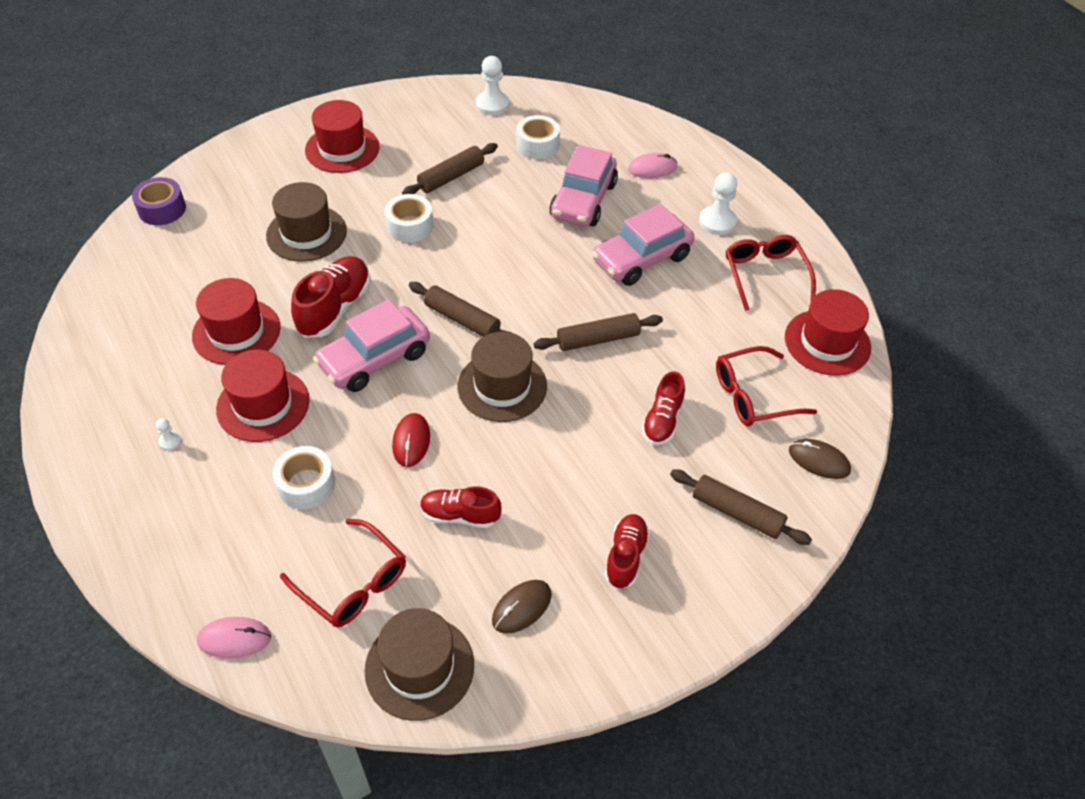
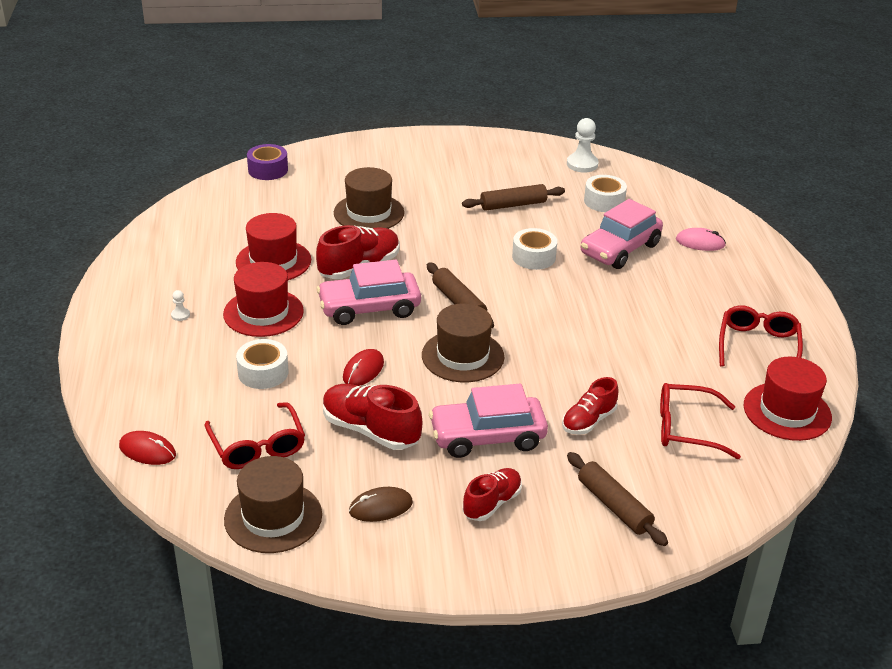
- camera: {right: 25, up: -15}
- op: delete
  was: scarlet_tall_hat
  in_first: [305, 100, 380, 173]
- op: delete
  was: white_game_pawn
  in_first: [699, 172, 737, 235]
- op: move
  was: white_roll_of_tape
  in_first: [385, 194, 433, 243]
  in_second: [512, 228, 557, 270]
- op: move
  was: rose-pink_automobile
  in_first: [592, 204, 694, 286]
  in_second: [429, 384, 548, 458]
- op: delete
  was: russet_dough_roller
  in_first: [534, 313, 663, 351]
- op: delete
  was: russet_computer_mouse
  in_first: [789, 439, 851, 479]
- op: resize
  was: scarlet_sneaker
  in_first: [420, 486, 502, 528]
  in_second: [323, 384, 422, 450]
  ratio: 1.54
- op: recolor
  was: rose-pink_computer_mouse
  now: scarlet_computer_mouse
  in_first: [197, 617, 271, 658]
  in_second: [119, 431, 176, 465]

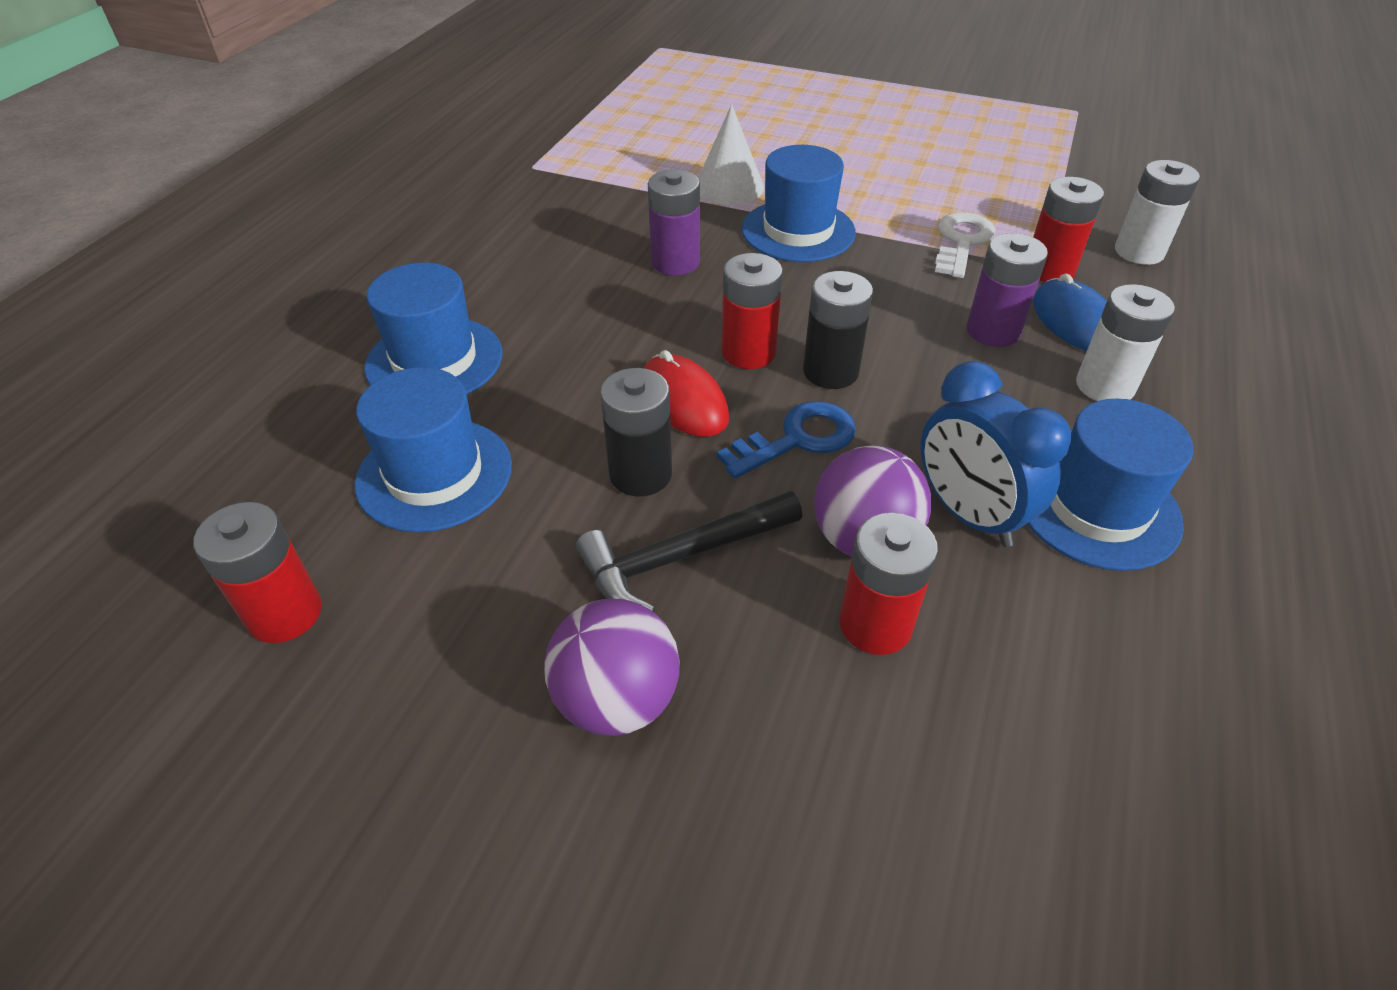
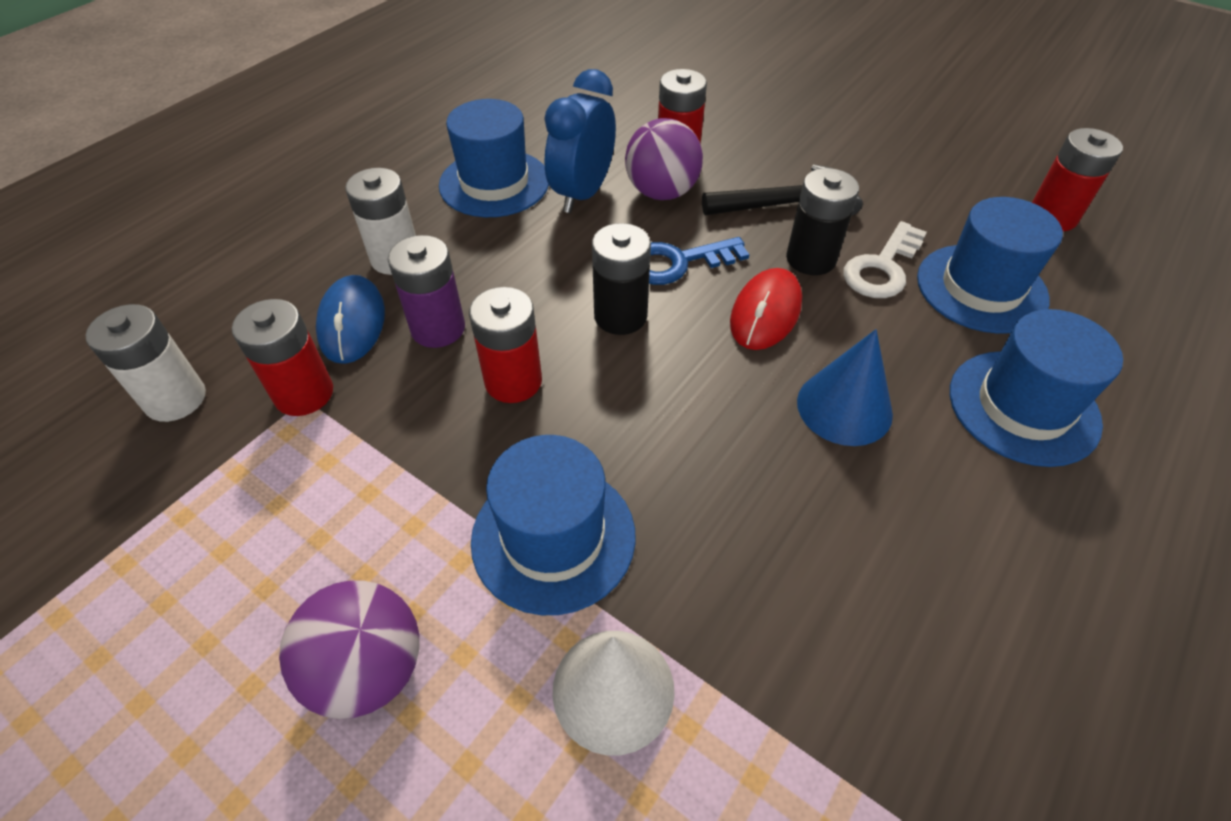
- camera: {right: -165, up: 5}
- op: delete
  was: purple_power_cell
  in_first: [648, 170, 700, 276]
- op: move
  was: white_key
  in_first: [935, 212, 996, 278]
  in_second: [843, 221, 927, 298]
- op: move
  was: scarlet_power_cell
  in_first: [721, 253, 783, 369]
  in_second: [469, 287, 542, 403]
- op: rotate
  was: scarlet_computer_mouse
  in_first: [644, 350, 729, 437]
  in_second: [730, 268, 802, 350]
  clockwise: 45
- op: rotate
  was: blue_bedside_clock
  in_first: [921, 361, 1071, 547]
  in_second: [544, 69, 616, 213]
  clockwise: -135
- op: move
  was: purple_play_ball
  in_first: [544, 599, 680, 736]
  in_second: [279, 581, 420, 719]
- op: insert
  now: blue_solid_cone
  in_second: [797, 329, 893, 446]

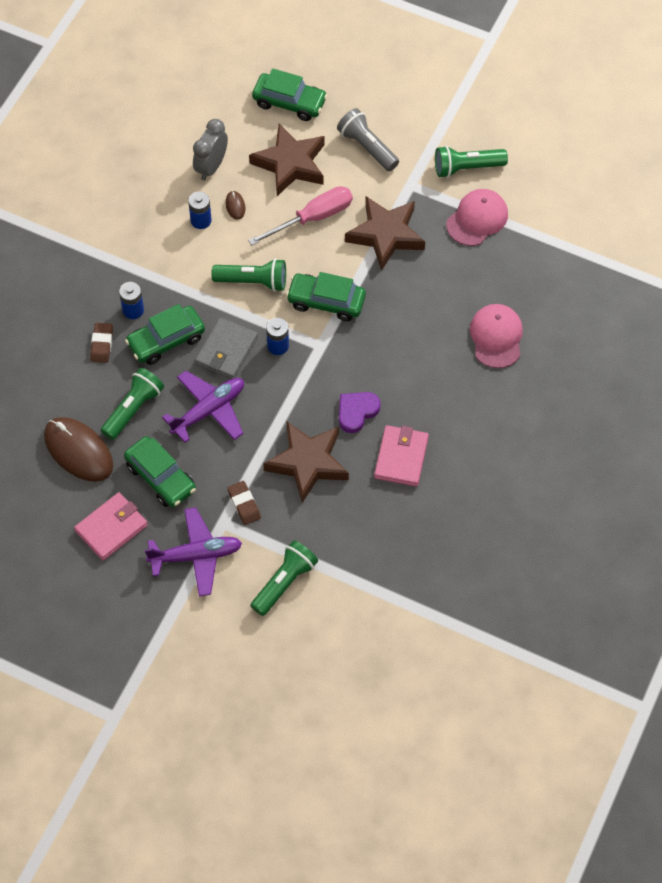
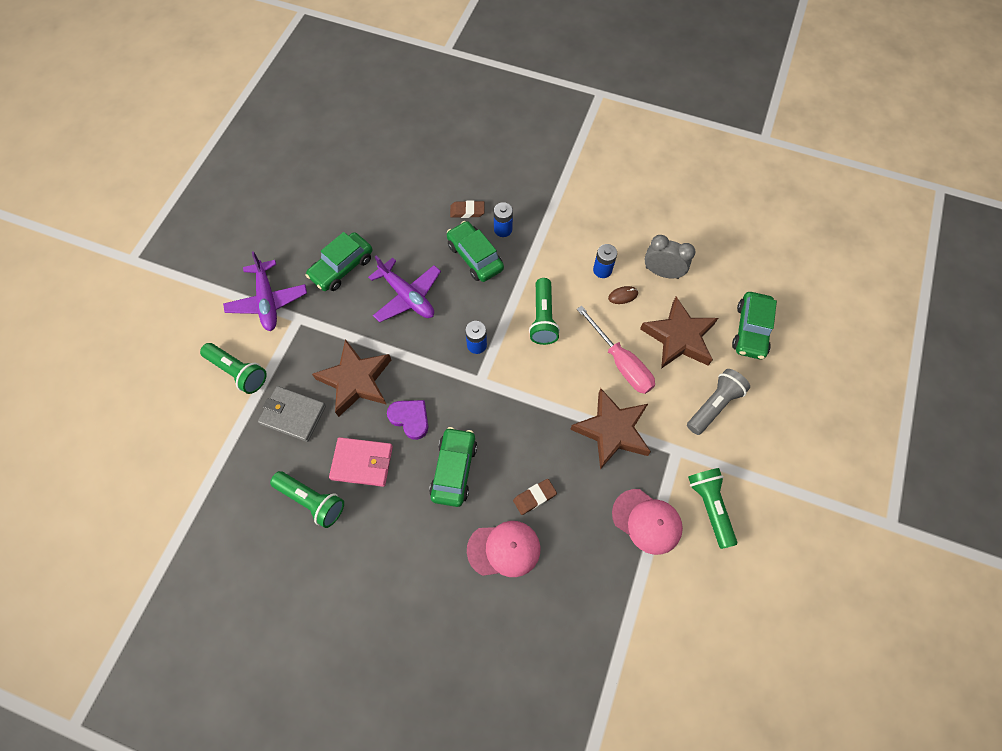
- camera: {right: 85, up: 5}
- op: move
  was: green_automobile
  in_first: [286, 272, 366, 321]
  in_second: [429, 427, 477, 507]
- op: move
  was: ash-grey_wallet
  in_first: [195, 317, 258, 379]
  in_second: [258, 386, 326, 442]
- op: move
  was: green_pocket_torch
  in_first: [101, 368, 164, 440]
  in_second: [270, 471, 344, 528]
- op: delete
  was: russet_computer_mouse
  in_first: [44, 417, 113, 482]
- op: move
  was: russet_eraser
  in_first: [227, 481, 261, 525]
  in_second: [513, 479, 557, 515]
- op: delete
  was: rose-pink_wallet
  in_first: [74, 492, 148, 560]

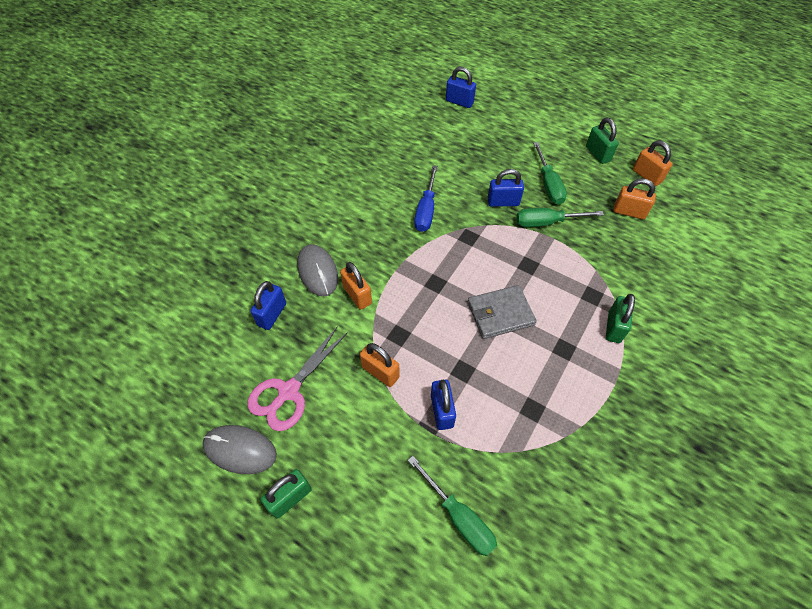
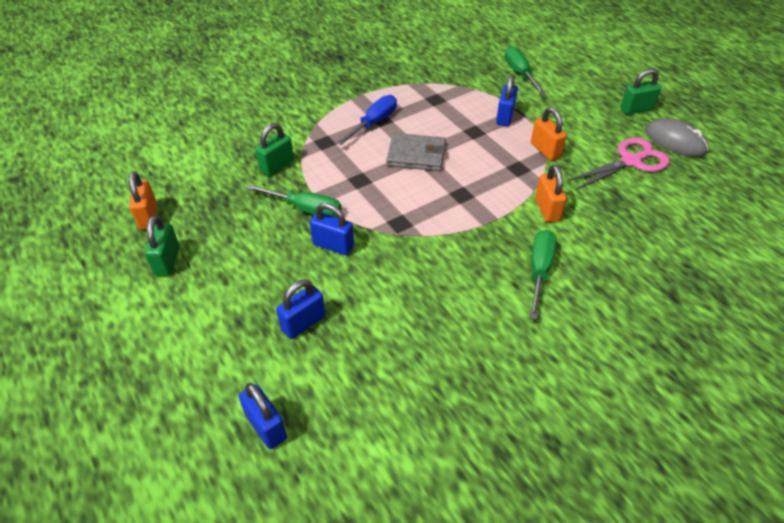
- camera: {right: -155, up: -10}
- op: move
  was: green_flat_screwdriver
  in_first: [533, 142, 567, 205]
  in_second: [529, 230, 556, 319]
- op: move
  was: blue_flat_screwdriver
  in_first: [414, 165, 438, 232]
  in_second: [337, 95, 397, 145]
- op: delete
  was: orange-coloured_padlock
  in_first: [613, 178, 656, 219]
- op: delete
  was: ash-grey_computer_mouse
  in_first: [297, 244, 338, 296]
- op: move
  was: blue_padlock
  in_first: [250, 281, 286, 330]
  in_second: [276, 279, 325, 339]
- op: move
  was: green_padlock
  in_first: [606, 294, 635, 343]
  in_second: [255, 123, 294, 176]

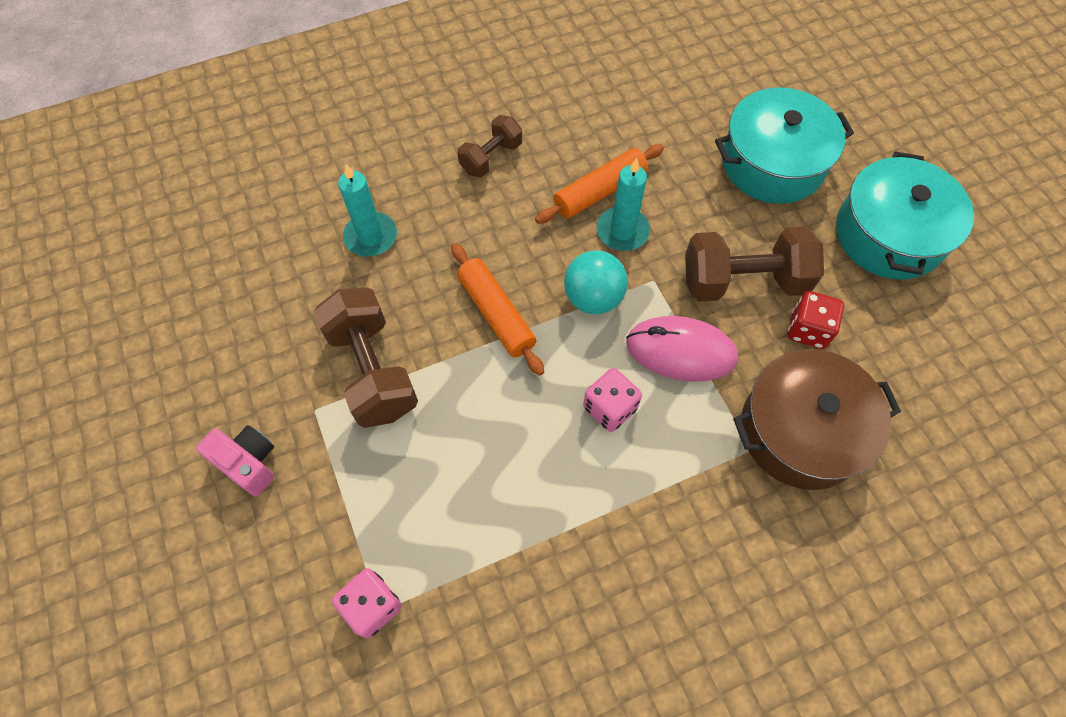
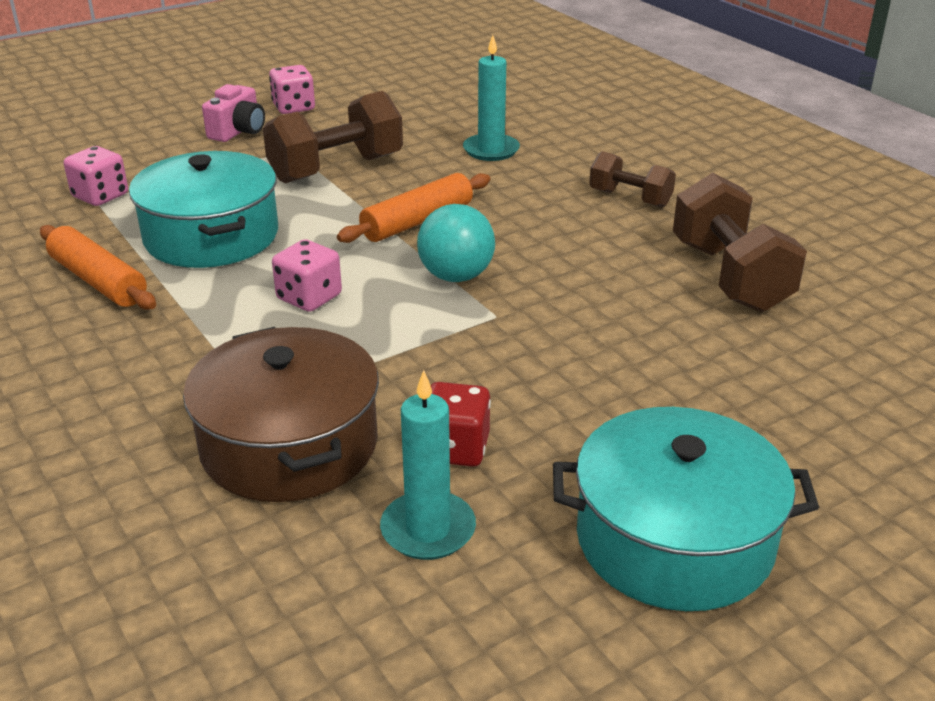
- camera: {right: 80, up: -30}
- op: move
  was: teal_stockpot
  in_first: [715, 87, 854, 204]
  in_second: [129, 151, 278, 268]
- op: move
  was: orange-coloured_dough_roller
  in_first: [535, 144, 664, 224]
  in_second: [40, 225, 156, 310]
- op: move
  was: teal_candle
  in_first: [596, 158, 650, 251]
  in_second: [380, 370, 476, 560]
- op: move
  was: russet_hand_weight
  in_first: [685, 226, 824, 302]
  in_second: [673, 173, 807, 312]
- op: delete
  was: rose-pink_computer_mouse
  in_first: [626, 316, 738, 381]
- op: insert
  now: rose-pink_die
  in_second: [269, 65, 315, 114]

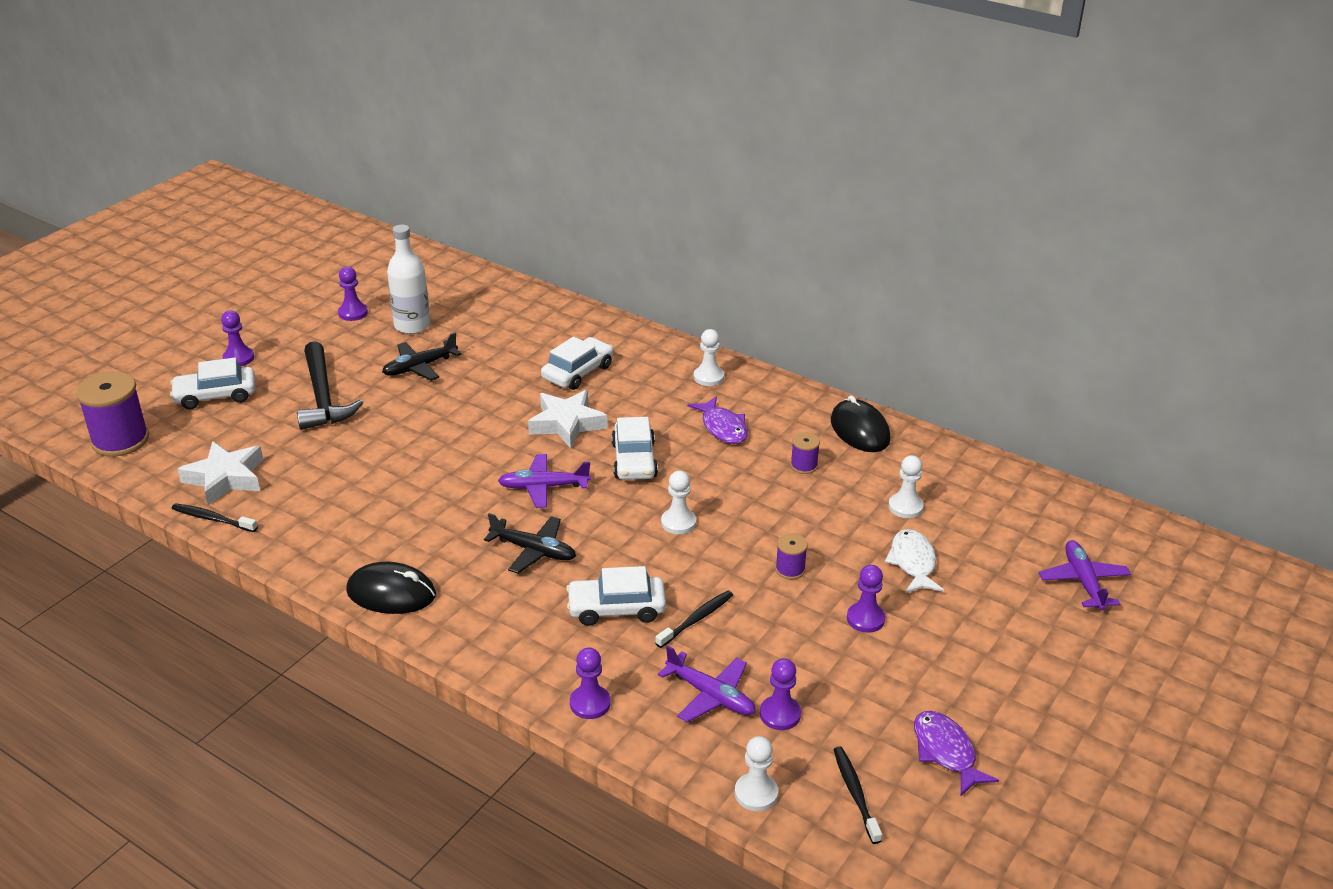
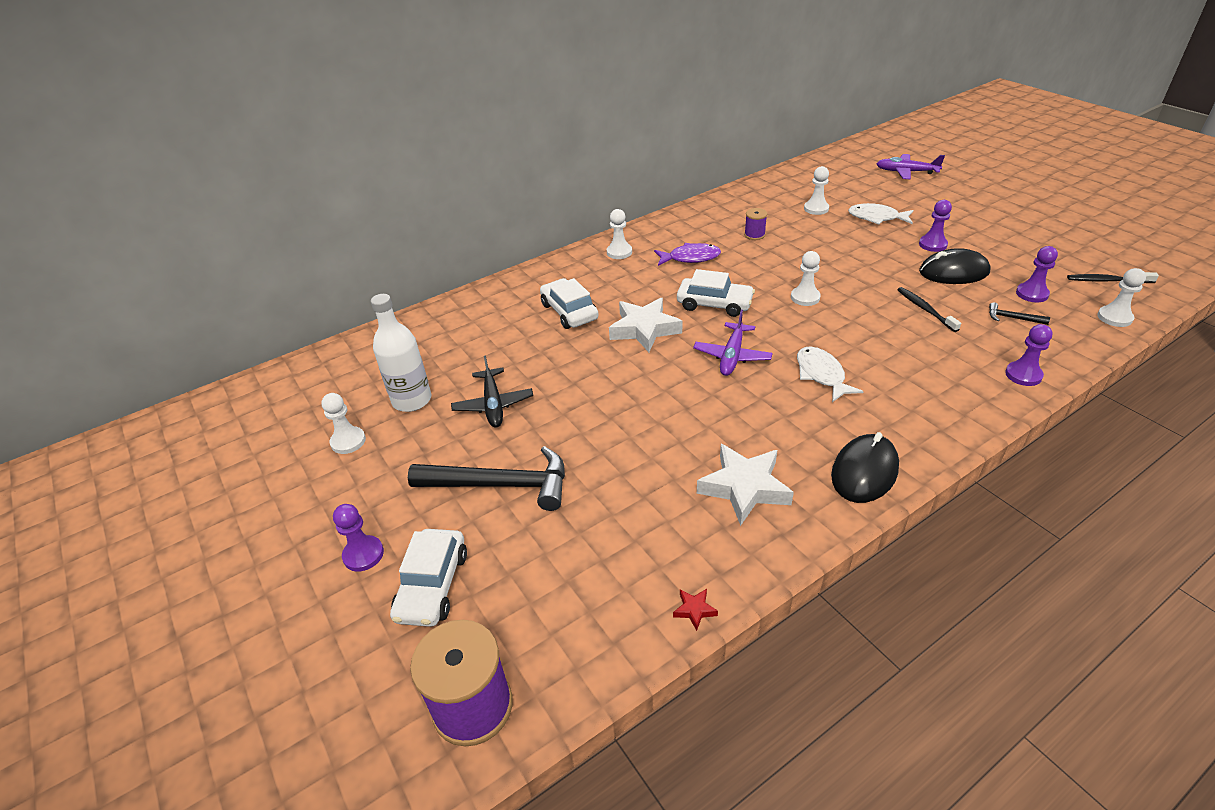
- camera: {right: -65, up: 5}
- op: recolor
  was: purple_game_pawn
  now: white_game_pawn
  in_first: [338, 267, 368, 321]
  in_second: [321, 393, 366, 454]
- op: move
  was: jet-black_computer_mouse
  in_first: [831, 395, 891, 452]
  in_second: [919, 248, 991, 284]
- op: move
  was: white_star
  in_first: [177, 441, 263, 506]
  in_second: [697, 444, 794, 526]
- op: replace
  was: jet-black_dental_brush
  now: scarlet_star
  in_first: [172, 503, 258, 532]
  in_second: [673, 589, 718, 631]
- op: replace
  was: jet-black_plane
  now: white_toy_fish
  in_first: [484, 513, 576, 573]
  in_second: [797, 346, 864, 402]
- op: delete
  was: purple_reel_of_thread
  in_first: [775, 533, 808, 580]
- op: delete
  was: white_automobile
  in_first: [566, 566, 666, 626]
- op: replace
  was: purple_plane
  now: jet-black_carpenter's_hammer
  in_first: [658, 645, 755, 722]
  in_second: [989, 302, 1050, 325]
- op: delete
  was: purple_toy_fish
  in_first: [914, 711, 999, 796]

